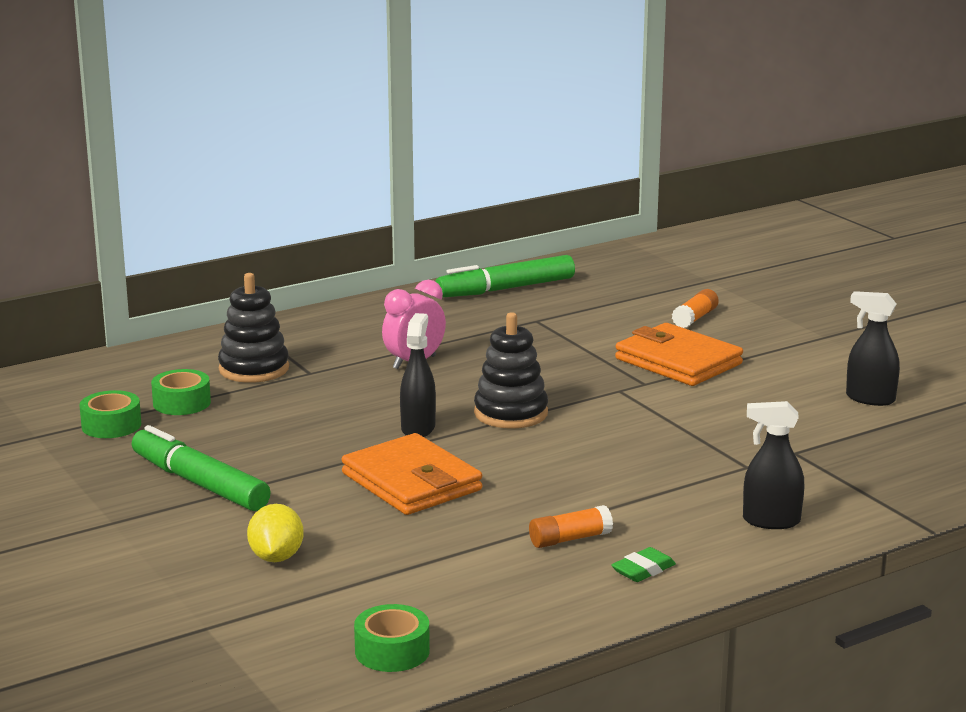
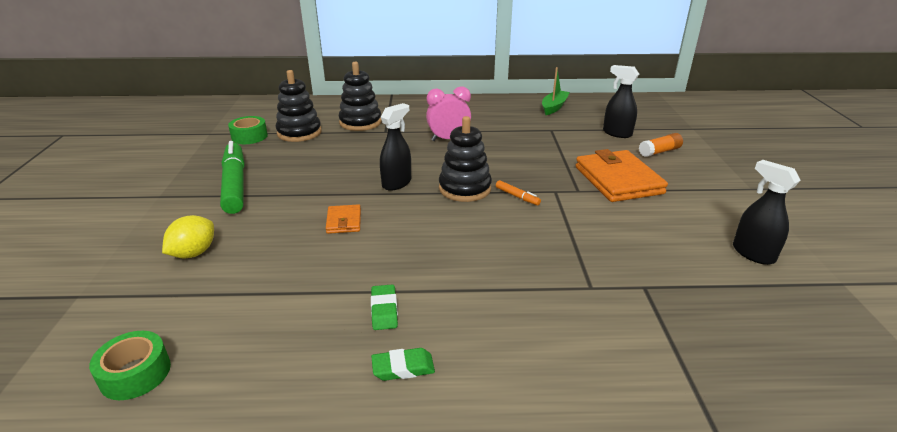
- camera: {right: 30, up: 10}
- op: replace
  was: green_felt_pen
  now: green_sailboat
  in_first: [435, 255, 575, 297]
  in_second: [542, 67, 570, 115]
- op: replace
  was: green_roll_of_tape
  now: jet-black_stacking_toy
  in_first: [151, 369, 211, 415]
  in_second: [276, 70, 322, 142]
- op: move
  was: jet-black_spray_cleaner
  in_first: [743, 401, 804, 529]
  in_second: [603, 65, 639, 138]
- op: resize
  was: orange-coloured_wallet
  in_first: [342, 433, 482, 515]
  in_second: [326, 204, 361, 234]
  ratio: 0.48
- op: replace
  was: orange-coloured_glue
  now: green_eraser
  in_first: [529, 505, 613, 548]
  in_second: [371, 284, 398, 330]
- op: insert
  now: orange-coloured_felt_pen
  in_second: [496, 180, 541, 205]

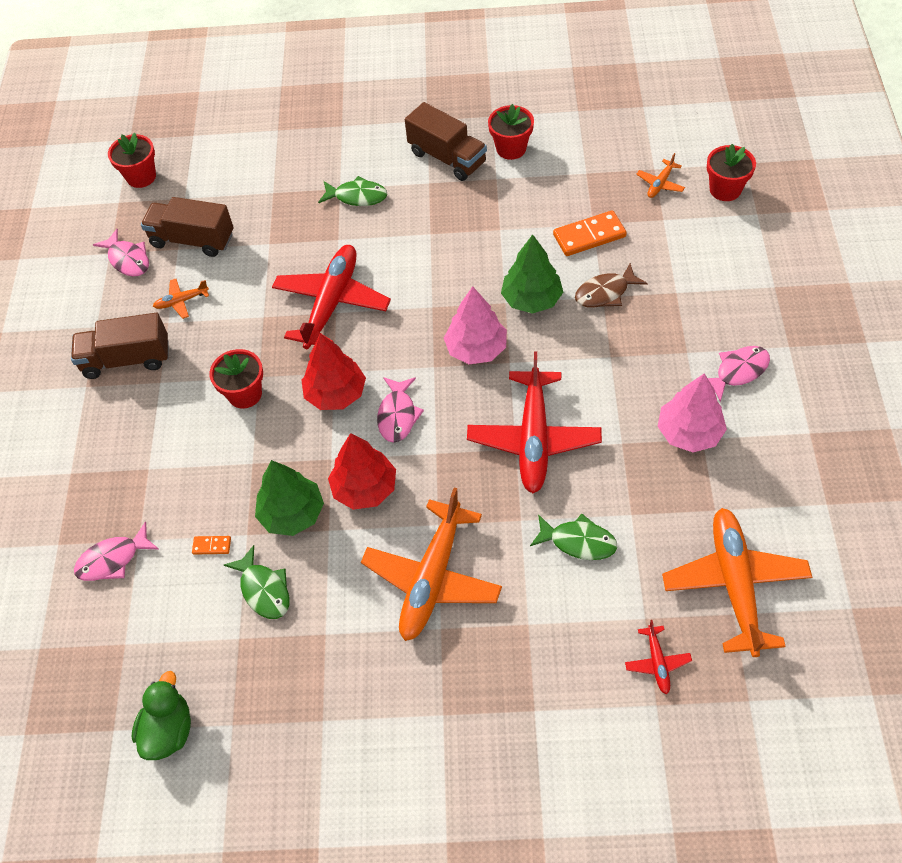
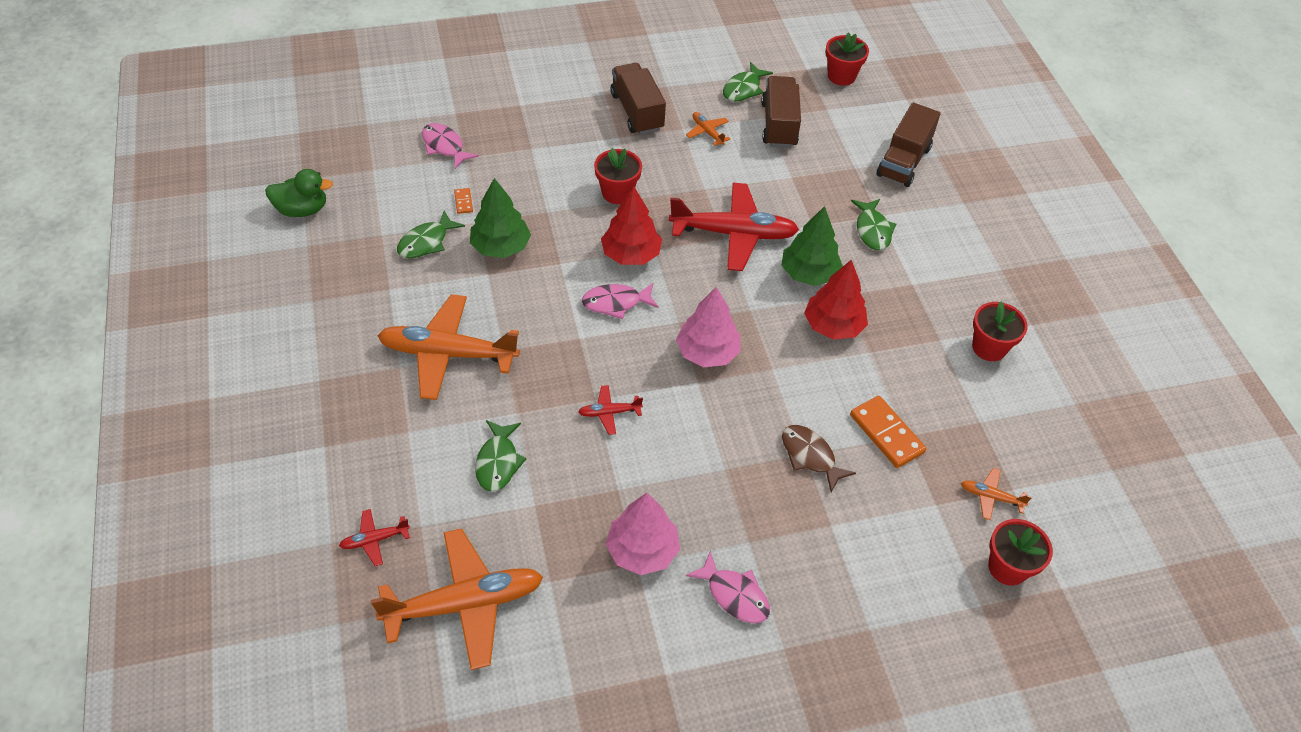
- camera: {right: 70, up: -5}
- op: move
  was: russet_truck
  in_first: [405, 102, 487, 181]
  in_second: [877, 103, 940, 187]
- op: recolor
  was: rose-pink_toy_fish
  now: green_toy_fish
  in_first: [93, 229, 149, 276]
  in_second: [723, 62, 773, 102]
- op: move
  was: green_toy_tree
  in_first: [501, 234, 563, 314]
  in_second: [781, 206, 843, 286]
- op: resize
  was: scarlet_plane
  in_first: [467, 352, 602, 493]
  in_second: [579, 385, 643, 435]
  ratio: 0.44
- op: move
  was: scarlet_toy_tree
  in_first: [328, 433, 396, 510]
  in_second: [804, 260, 868, 340]

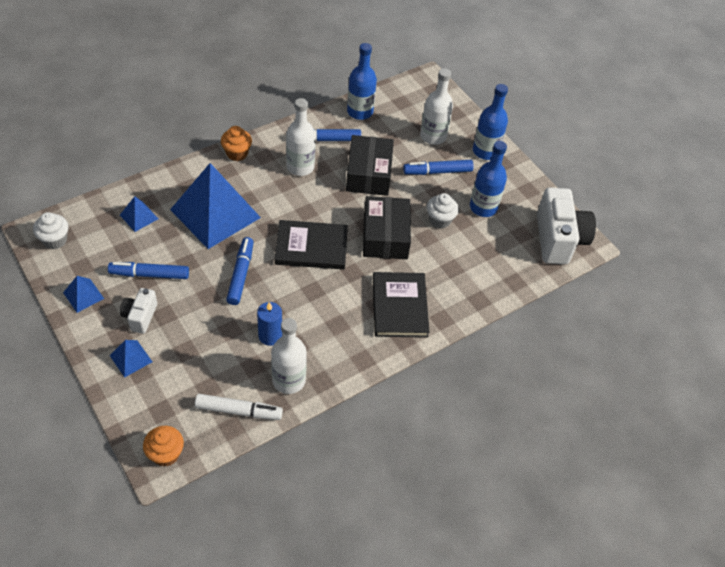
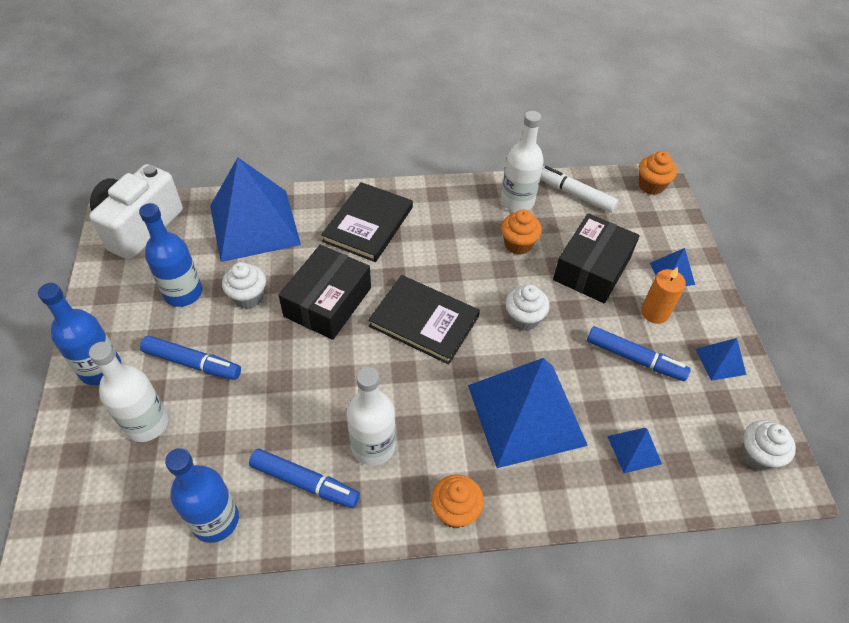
- camera: {right: -150, up: 0}
- op: move
  was: jet-black_package
  in_first: [346, 135, 394, 196]
  in_second: [553, 213, 640, 303]
- op: replace
  was: blue_felt_pen
  now: white_cupcake
  in_first: [226, 237, 253, 305]
  in_second: [506, 284, 550, 331]
- op: replace
  was: white_compact_camera
  now: orange-coloured_candle
  in_first: [120, 288, 157, 334]
  in_second: [641, 267, 686, 324]
- op: replace
  was: blue_candle
  now: orange-coloured_cupcake
  in_first: [257, 302, 282, 346]
  in_second: [501, 209, 542, 255]
- op: insert
  now: blue_solid_pyramid
  in_second: [210, 158, 301, 262]

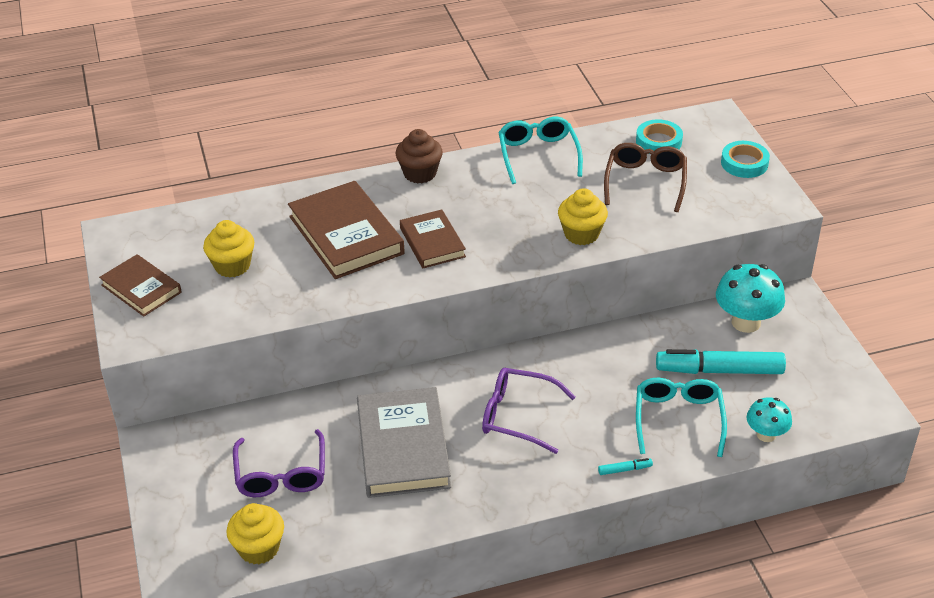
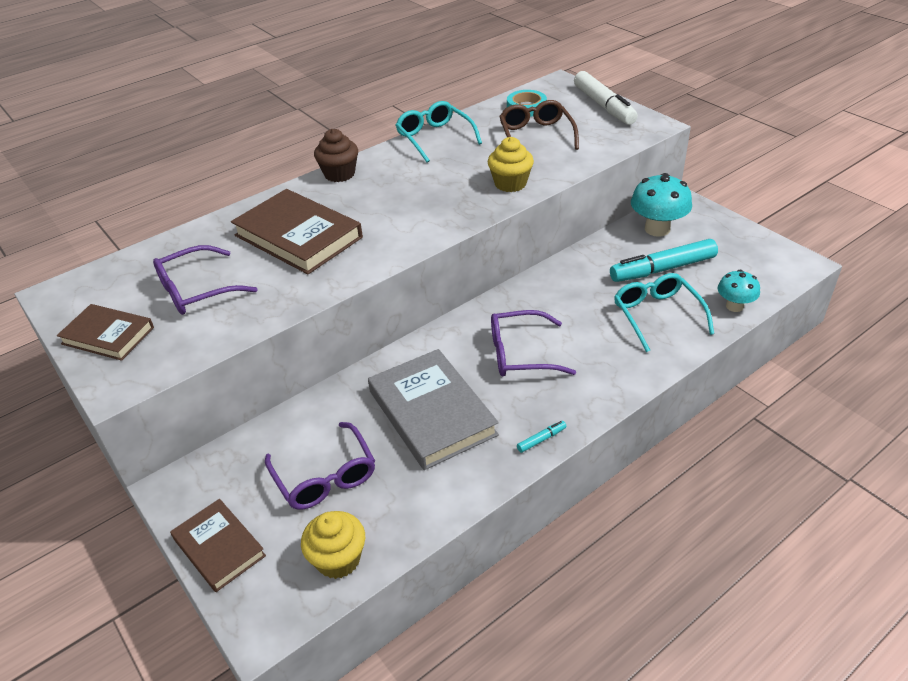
- camera: {right: -20, up: 0}
- op: replace
  was: teal_roll_of_tape
  now: white_felt_pen
  in_first: [721, 141, 770, 178]
  in_second: [574, 71, 638, 125]
- op: move
  was: russet_hardback
  in_first: [400, 209, 466, 268]
  in_second: [170, 499, 266, 592]
- op: replace
  was: bright_yellow_cupcake
  now: purple_spectacles
  in_first: [203, 220, 254, 277]
  in_second: [153, 245, 257, 315]
- op: move
  was: teal_felt_pen
  in_first: [598, 458, 653, 475]
  in_second: [517, 421, 566, 453]

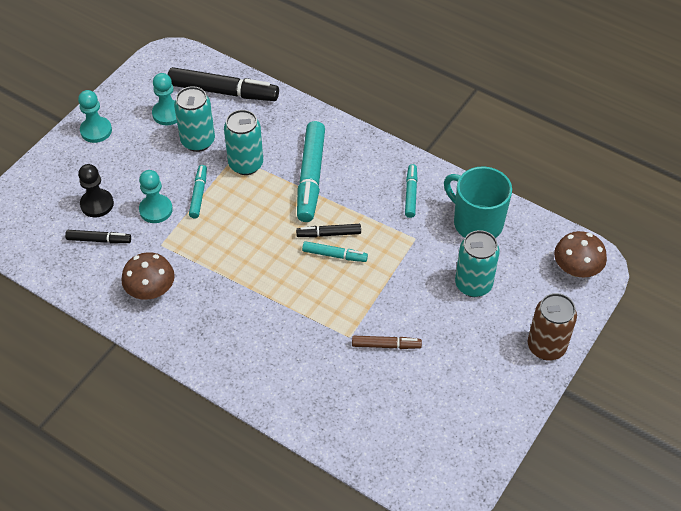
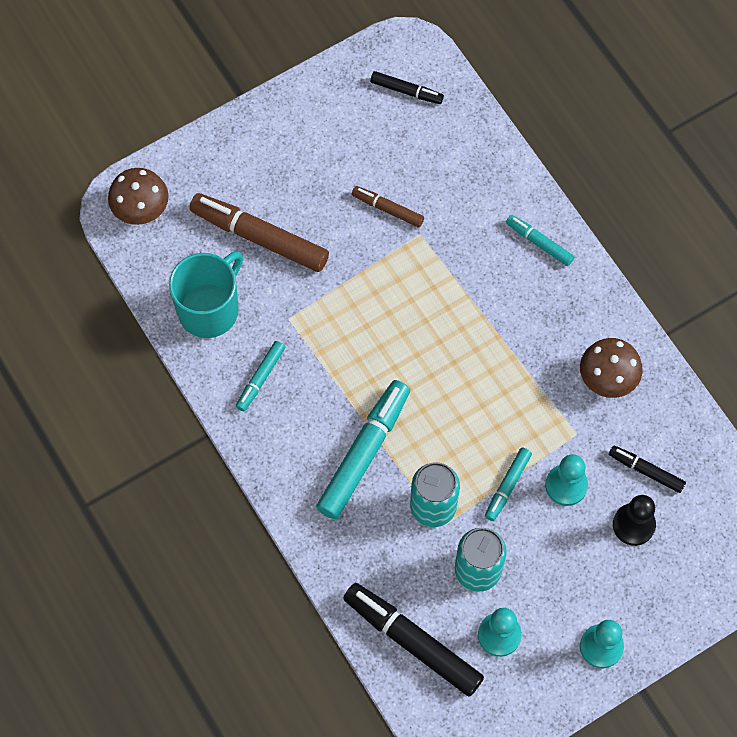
- camera: {right: -155, up: 15}
- op: rotate
  was: teal_coffee_mug
  in_first: [444, 166, 512, 238]
  in_second: [169, 251, 243, 338]
  clockwise: -120
- op: move
  was: jet-black_felt_pen
  in_first: [296, 224, 361, 237]
  in_second: [370, 71, 444, 104]
- op: replace
  was: teal_can
  now: russet_felt_pen
  in_first: [455, 230, 500, 297]
  in_second: [189, 193, 329, 272]
- op: move
  was: teal_felt_pen
  in_first: [302, 241, 368, 262]
  in_second: [506, 215, 574, 266]
- op: delete
  was: russet_can
  in_first: [528, 293, 577, 360]

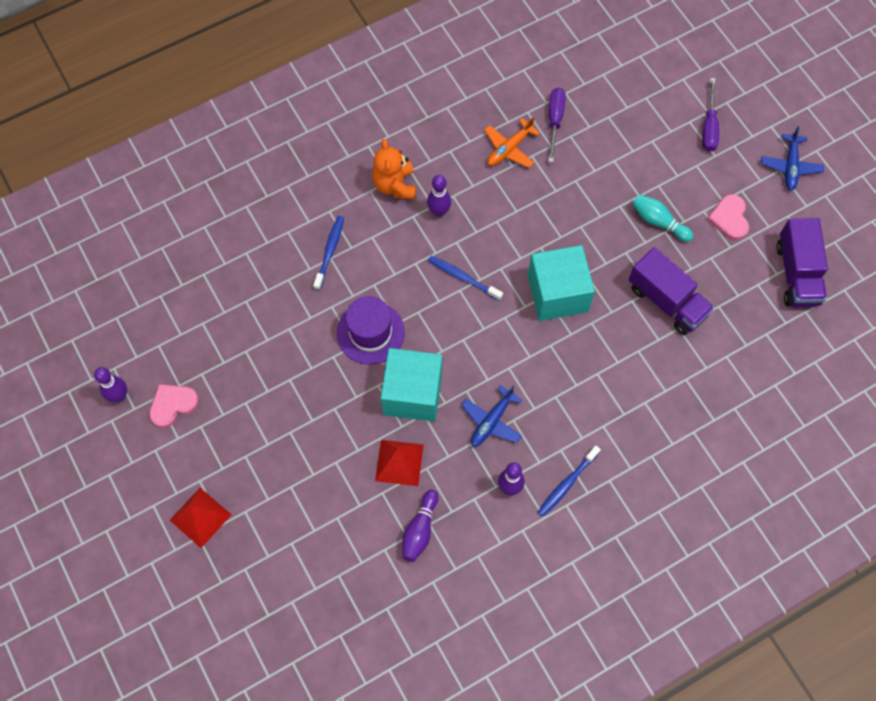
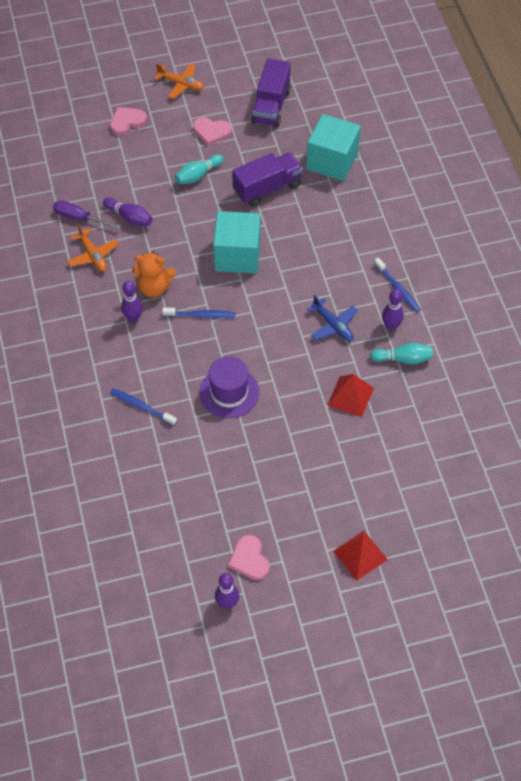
- camera: {right: -75, up: -10}
- op: replace
  was: purple_flat_screwdriver
  now: rose-pink_heart
  in_first: [702, 78, 719, 152]
  in_second: [110, 107, 147, 136]
- op: recolor
  was: blue_plane
  now: orange-coloured_plane
  in_first: [761, 126, 824, 191]
  in_second: [154, 63, 204, 99]
- op: move
  was: orange-coloured_teddy
  in_first: [372, 139, 416, 200]
  in_second: [132, 252, 176, 297]
- op: rotate
  was: purple_truck
  in_first: [776, 218, 828, 307]
  in_second: [251, 58, 291, 128]
  clockwise: 90
- op: rotate
  was: blue_dental_brush
  in_first: [428, 255, 503, 301]
  in_second: [162, 307, 236, 318]
  clockwise: -135
- op: move
  was: teal_cube
  in_first: [381, 348, 442, 422]
  in_second: [306, 114, 361, 181]
- op: move
  was: purple_skittle
  in_first: [402, 489, 438, 562]
  in_second: [103, 197, 153, 226]
- op: insert
  now: teal_skittle
  in_second: [370, 343, 433, 364]

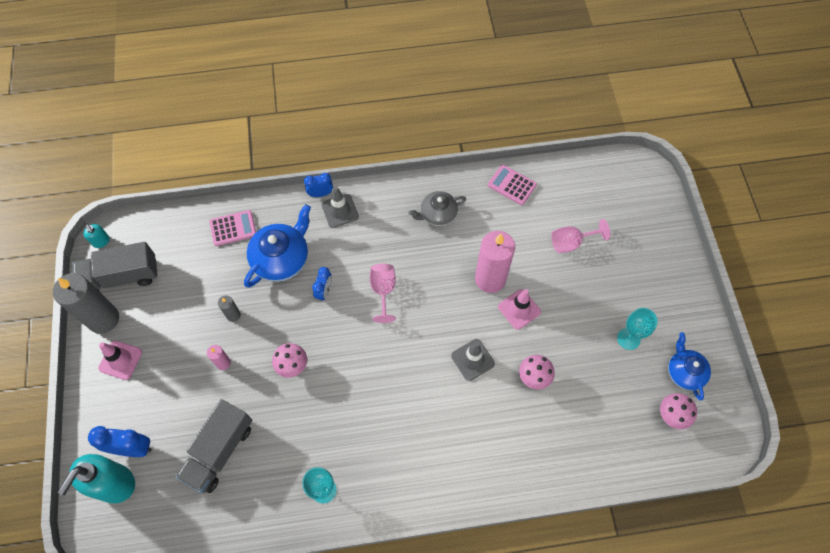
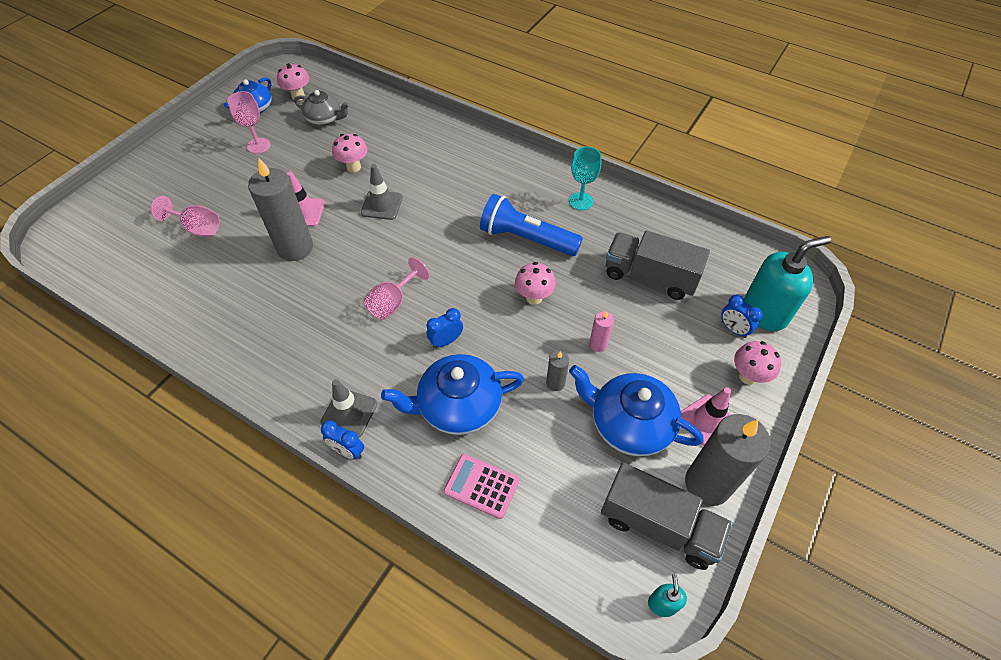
- camera: {right: -140, up: -10}
- op: delete
  was: rose-pink_calculator
  in_first: [488, 165, 537, 205]
- op: move
  was: ash-grey_teapot
  in_first: [408, 191, 466, 226]
  in_second: [294, 90, 350, 125]
- op: recolor
  was: rose-pink_candle
  now: ash-grey_candle
  in_first: [475, 231, 515, 293]
  in_second: [248, 157, 313, 261]
- op: recolor
  was: teal_wine_glass
  now: rose-pink_wine_glass
  in_first: [617, 308, 658, 350]
  in_second: [227, 91, 270, 154]
- op: rotate
  was: ash-grey_truck
  in_first: [176, 399, 252, 493]
  in_second: [606, 231, 710, 300]
  clockwise: -135
- op: resize
  was: blue_bedside_clock
  in_first: [88, 426, 152, 457]
  in_second: [721, 295, 763, 338]
  ratio: 0.63
- op: insert
  now: blue_pocket_torch
  in_second: [480, 194, 583, 256]
- op: insert
  now: rose-pink_toadstool
  in_second: [734, 341, 781, 385]
- op: insert
  now: blue_teapot
  in_second: [569, 365, 704, 457]

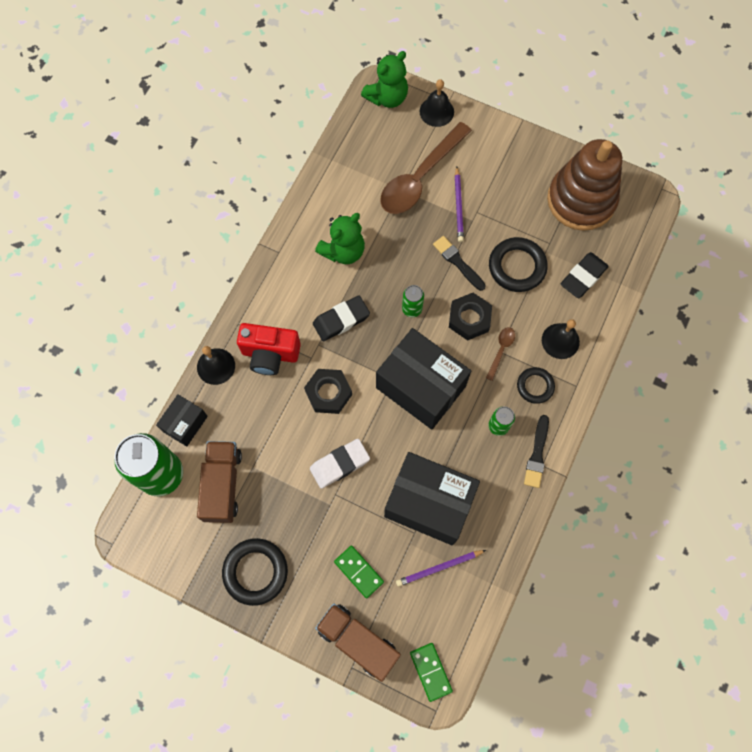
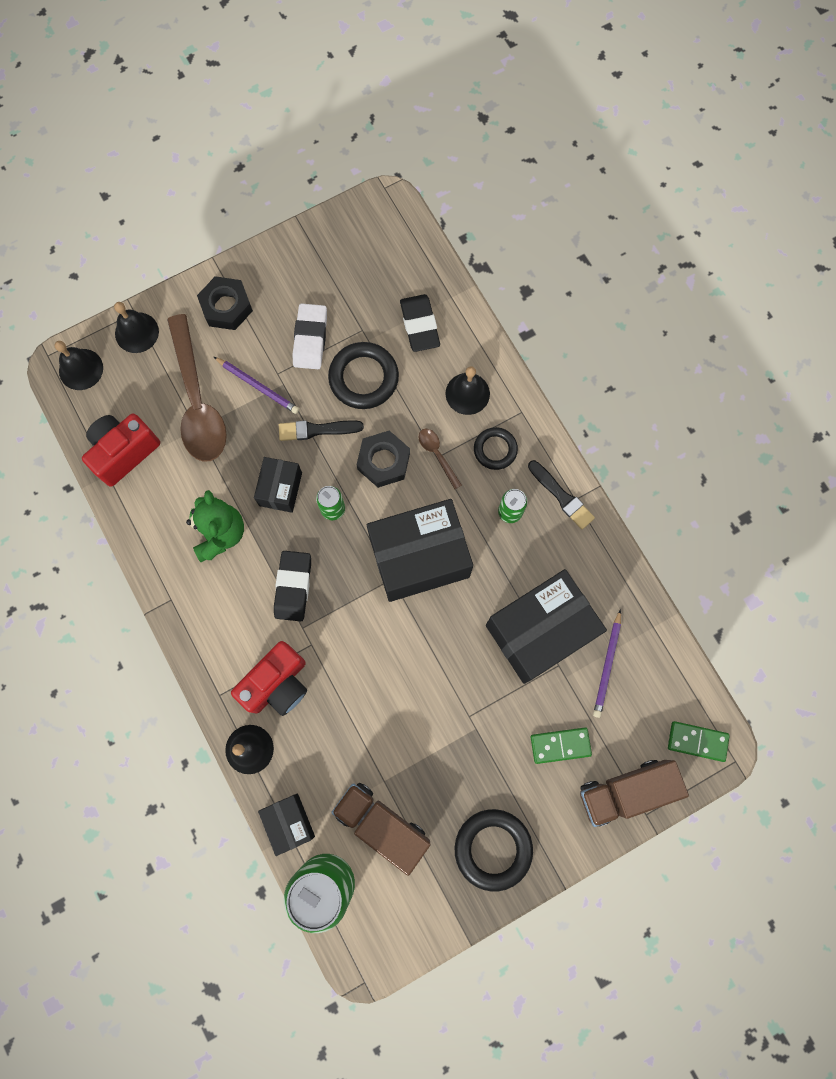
- camera: {right: -55, up: 5}
- op: replace
  was: green_teddy
  now: jet-black_school_bell
  in_first: [361, 51, 408, 108]
  in_second: [55, 341, 103, 390]
- op: delete
  was: russet_stacking_toy
  in_first: [547, 139, 622, 231]
- op: move
  was: jet-black_hexagon_nut
  in_first: [304, 369, 352, 414]
  in_second: [197, 276, 253, 330]
- op: move
  was: white_eraser
  in_first: [310, 439, 370, 489]
  in_second: [293, 303, 327, 369]
- op: insert
  now: scarlet_compact_camera
  in_second: [82, 414, 160, 487]
- op: insert
  now: jet-black_package
  in_second: [254, 457, 302, 513]

